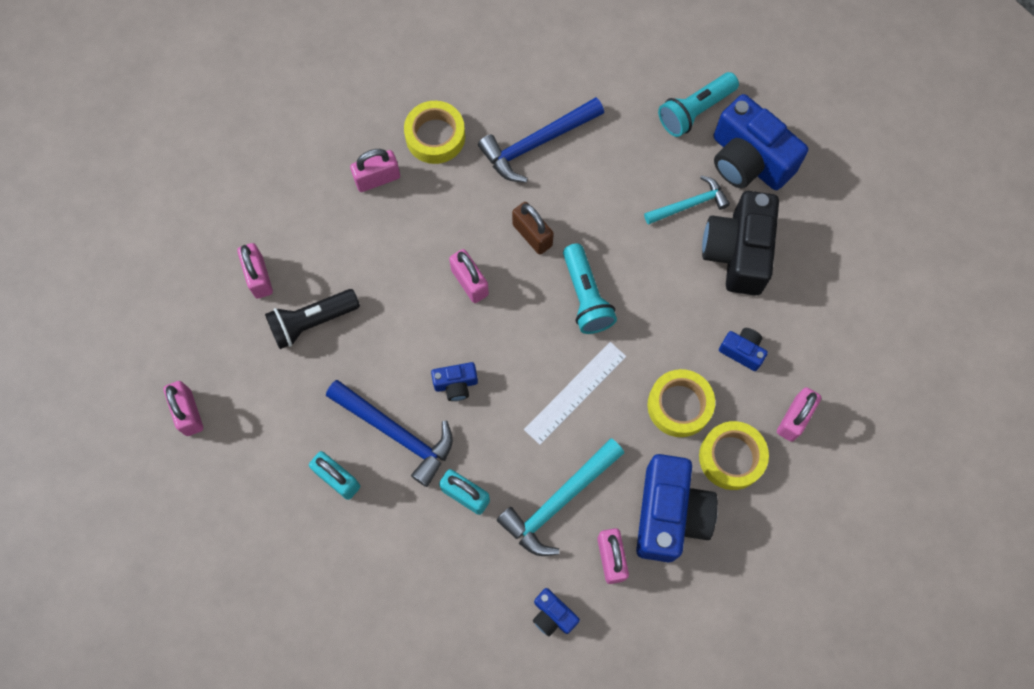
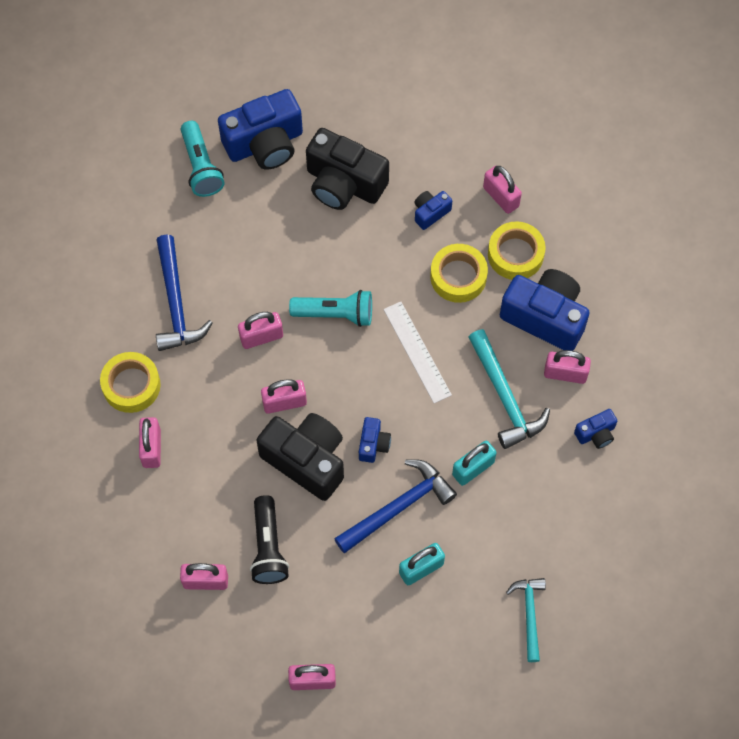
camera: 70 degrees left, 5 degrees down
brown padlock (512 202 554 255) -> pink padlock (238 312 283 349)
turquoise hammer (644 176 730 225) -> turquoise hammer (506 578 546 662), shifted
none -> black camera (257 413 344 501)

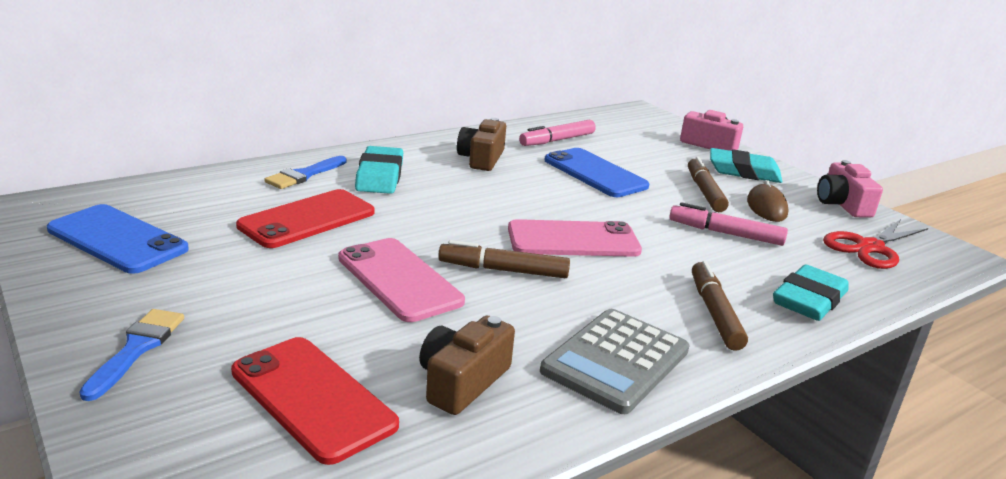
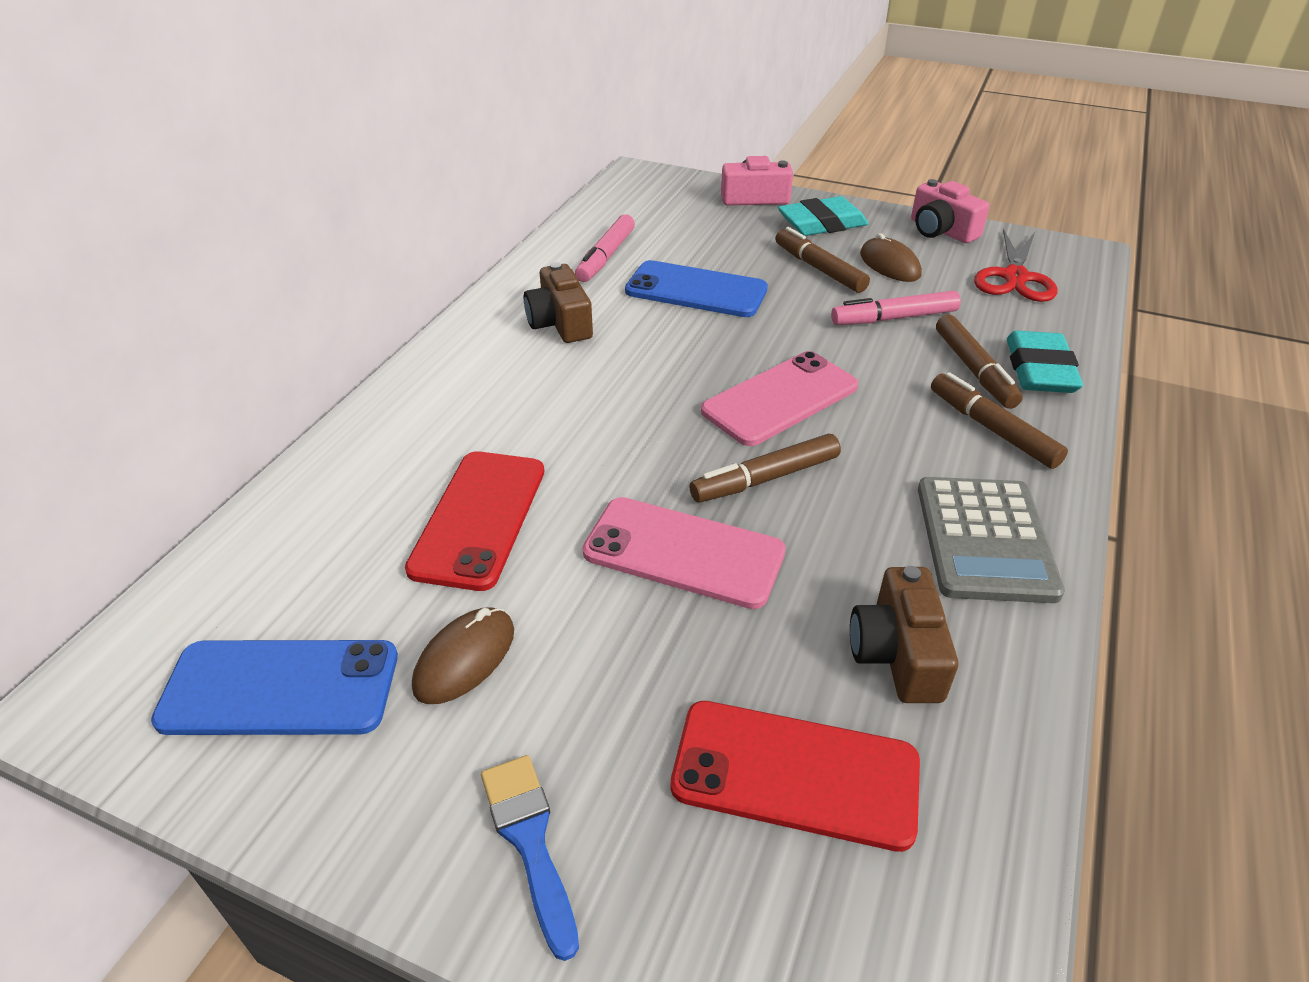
camera: 30 degrees left, 15 degrees up
blue brush (264 156 347 189) -> none
turquoise eraser (355 146 403 194) -> none
none -> brown mouse (412 607 514 704)
none -> brown marker (936 315 1022 409)

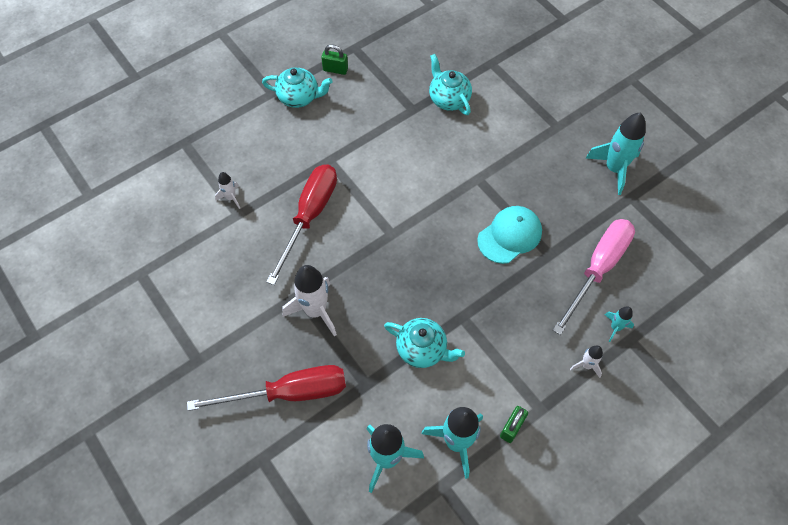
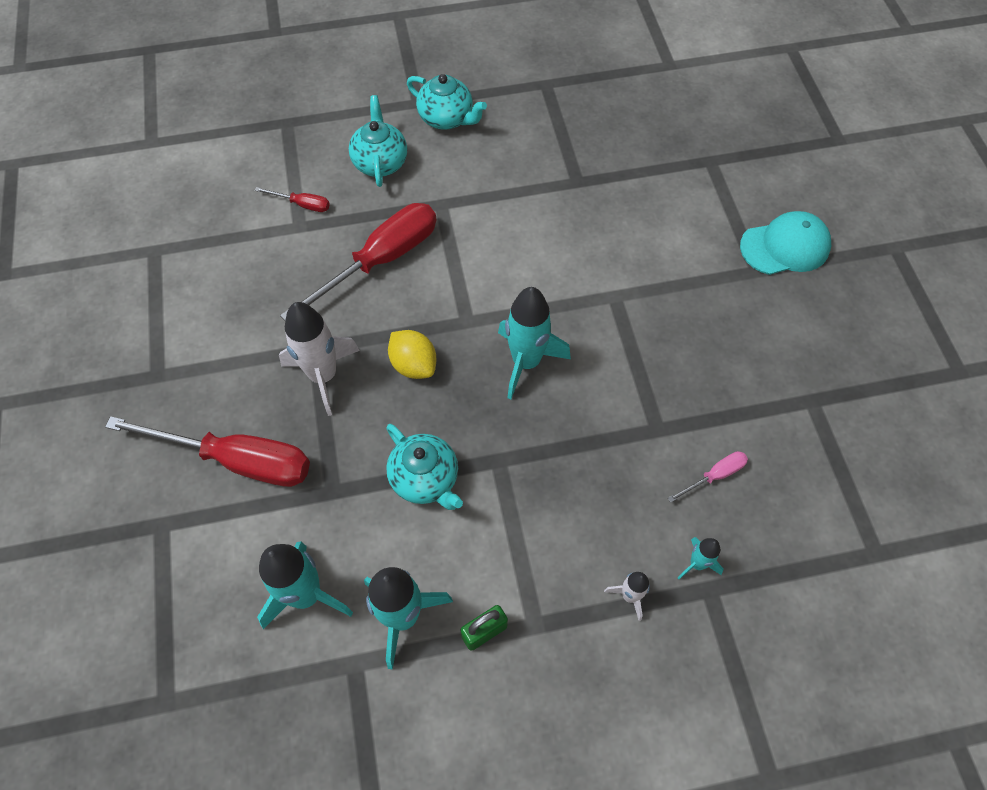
camera: 25 degrees right, 0 degrees up
white rocket (215 172 240 209) -> red screwdriver (255 187 330 212)
green padlock (321 44 348 75) -> none
turquoise teapot (429 54 472 115) -> turquoise teapot (349 95 407 187), shifted
turquoise cap (477 206 542 264) -> turquoise cap (740 211 831 275), shifted
pink screwdriver (553 219 635 335) -> pink screwdriver (668 451 748 502), x0.44
turquoise rocket (586 113 646 195) -> turquoise rocket (498 287 571 399), shifted
none -> yellow lemon (388 330 437 379)

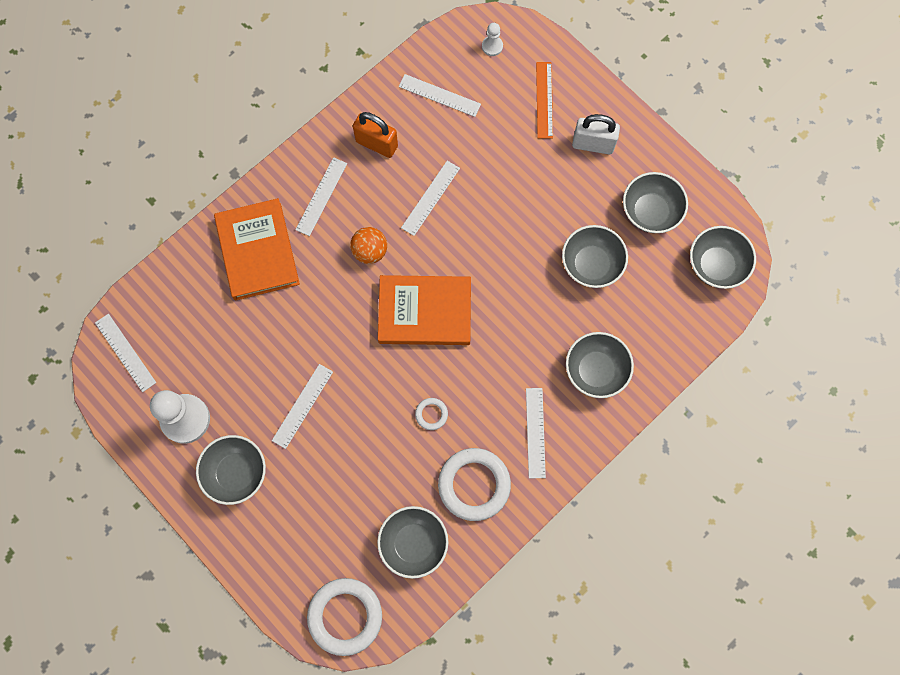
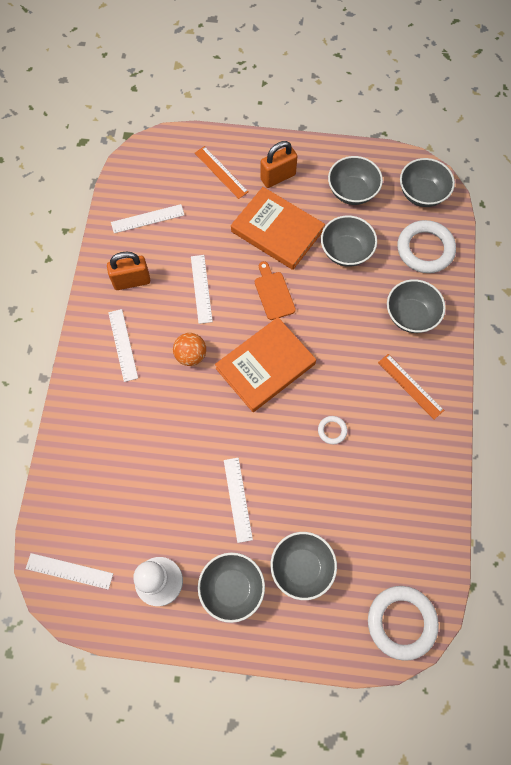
camera: 40 degrees left, 5 degrees down
orange book (214 198 300 301) -> orange book (231 187 325 270), shifted
grey bowl (377 506 449 579) -> grey bowl (271 532 337 600), shifted
white ring (438 448 511 521) -> white ring (397 220 456 273), shifted
white pawn (482 23 503 56) -> none
white ruler (526 388 546 478) -> orange ruler (378 354 444 419)
white padlock (572 114 620 154) -> orange padlock (260 141 297 188)
none -> orange cutting board (255 261 296 320)

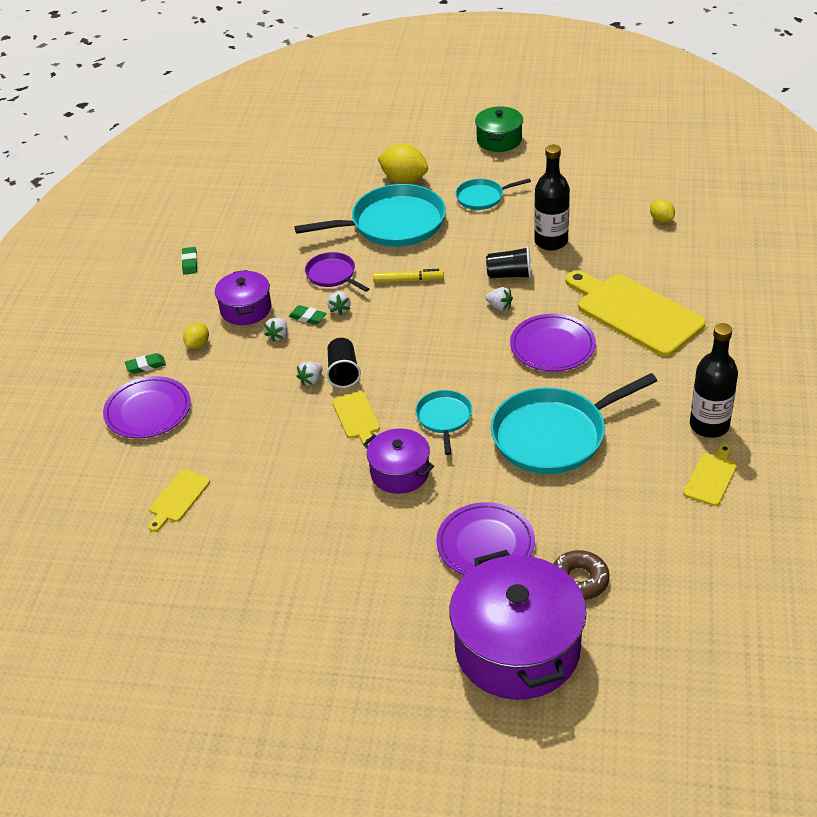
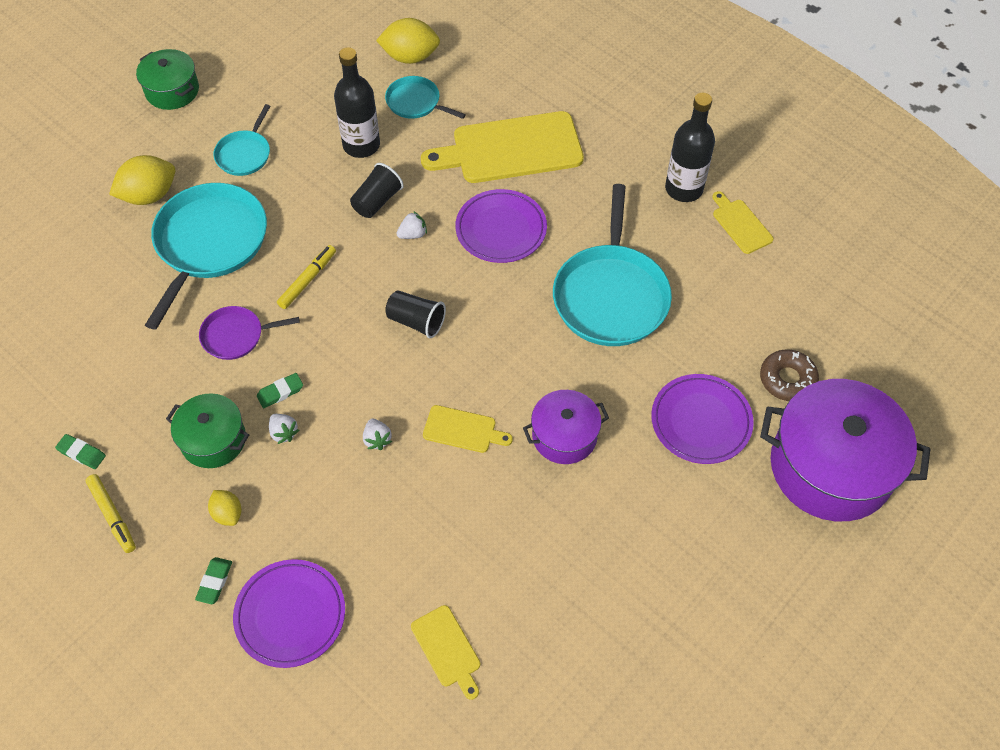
camera: 60 degrees left, 15 degrees up
purple pot (215 270 271 325) -> green pot (166 393 249 468)
black cup (326 338 361 388) -> black cup (385 290 446 338), shifted
white strawberry (327 292 351 315) -> none
turquoise pan (415 390 472 455) -> turquoise pan (385 76 466 119), shifted
yellow lemon (650 199 675 223) -> yellow lemon (376 18 440 64), x1.79
none -> yellow marker (86 474 136 553)

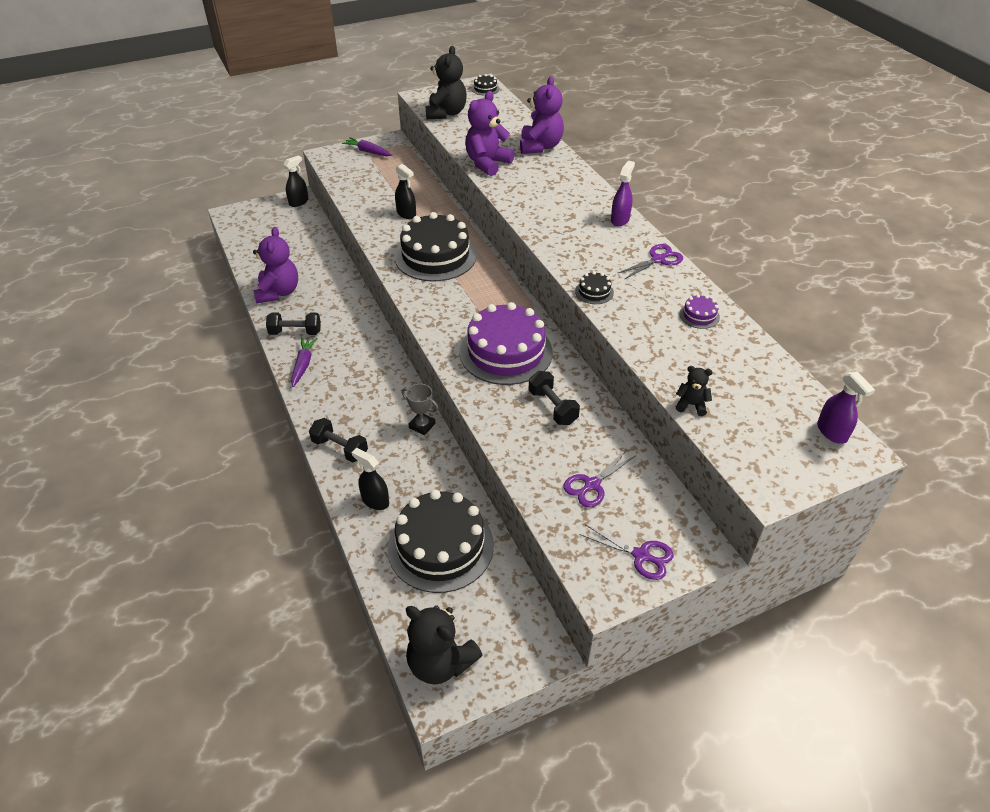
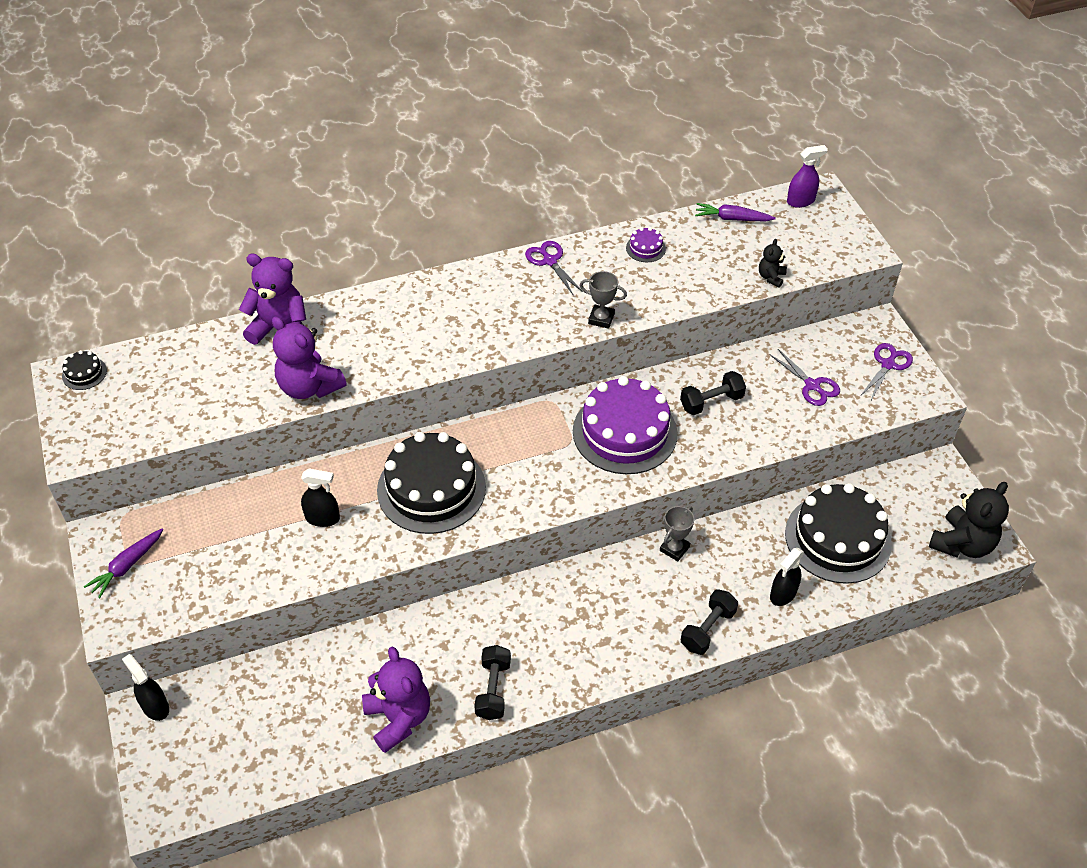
camera: 85 degrees left, 5 degrees up
purple teddy bear (253 227 298 303) -> purple teddy bear (362 647 430 753), 60 degrees clockwise
purple carrot (291 337 318 387) -> purple carrot (695 203 776 221), shifted
black spray bottle (395 164 416 219) -> black spray bottle (301 468 340 527), 45 degrees clockwise
black teddy bear (426 46 467 119) -> none
black cake (575 271 614 304) -> grey trophy (579 271 627 329)
purple spray bottle (611 161 635 226) -> none

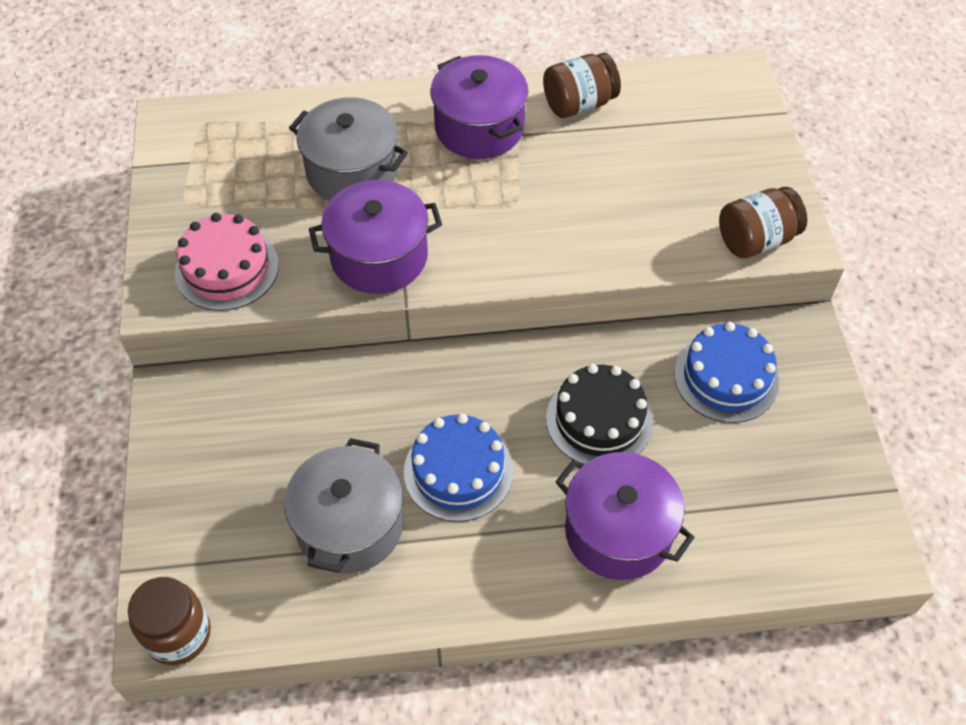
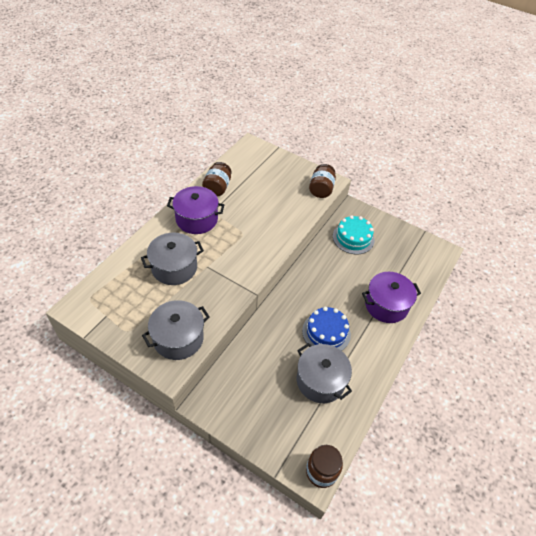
camera: 55 degrees left, 5 degrees down
pink cake (174 213 279 311) -> grey pot (142 300 210 360)
purple pot (309 180 442 294) -> none
black cake (546 364 653 464) -> none
blue cake (674 322 779 423) -> turquoise cake (333 215 374 254)

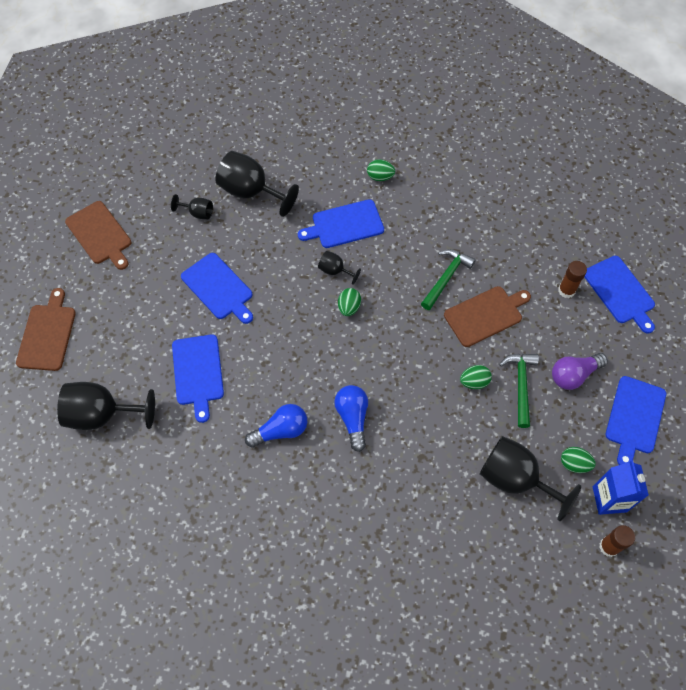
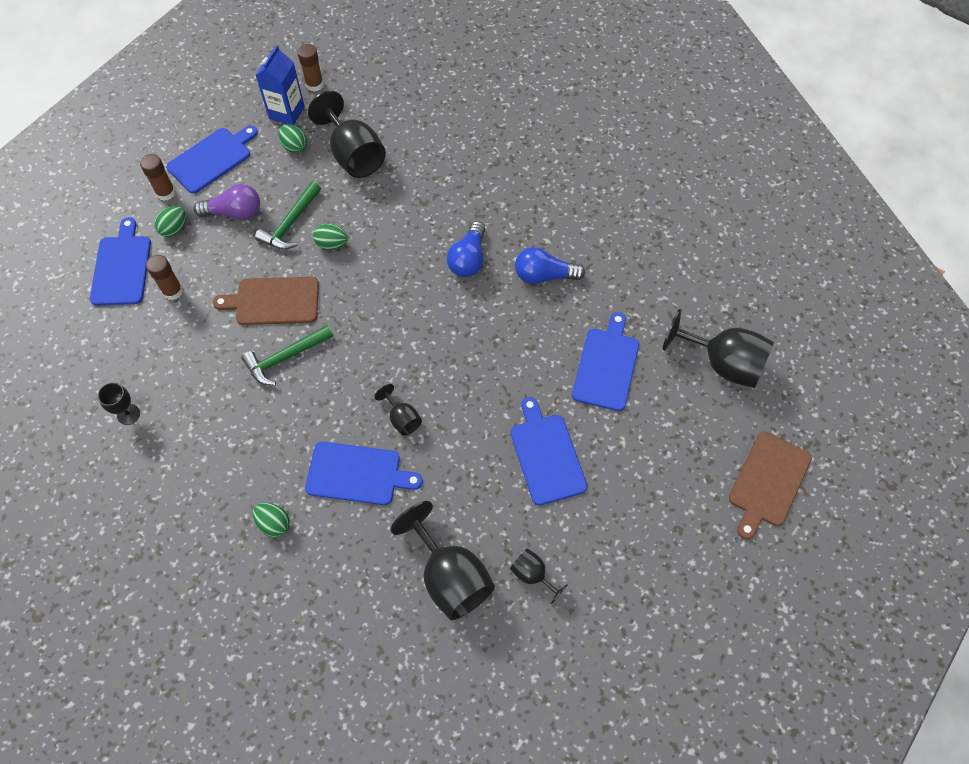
camera: 155 degrees left, 0 degrees up
brown cutting board (65 201 131 270) -> none
green egg (338 288 361 316) -> green egg (154 206 186 237), shifted
none -> black goblet (98 382 140 425)
none -> brown glue stick (140 154 176 201)

